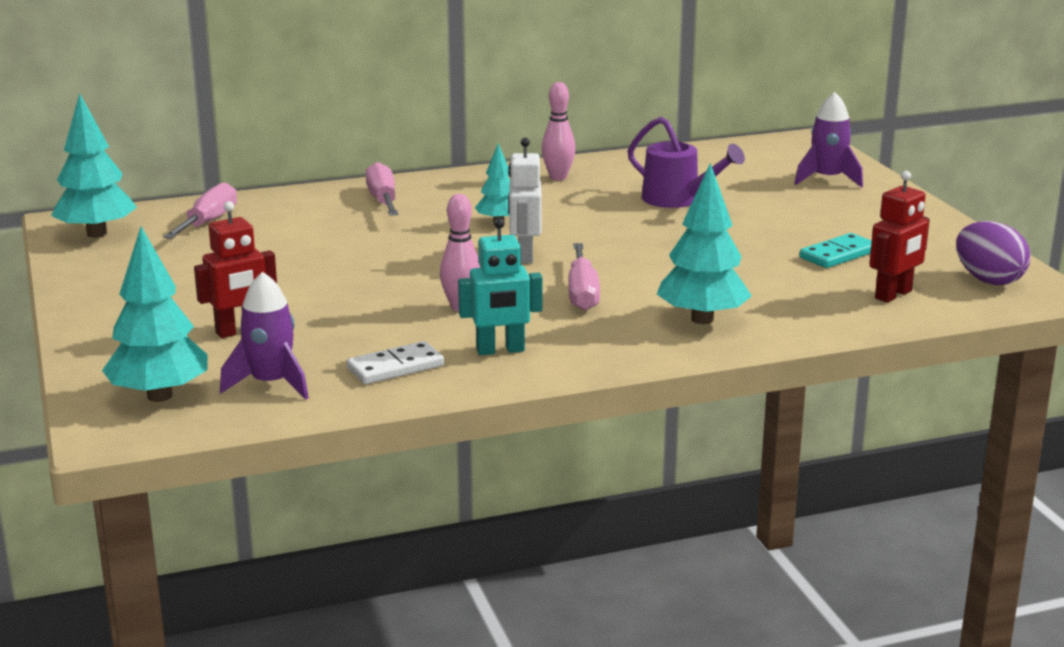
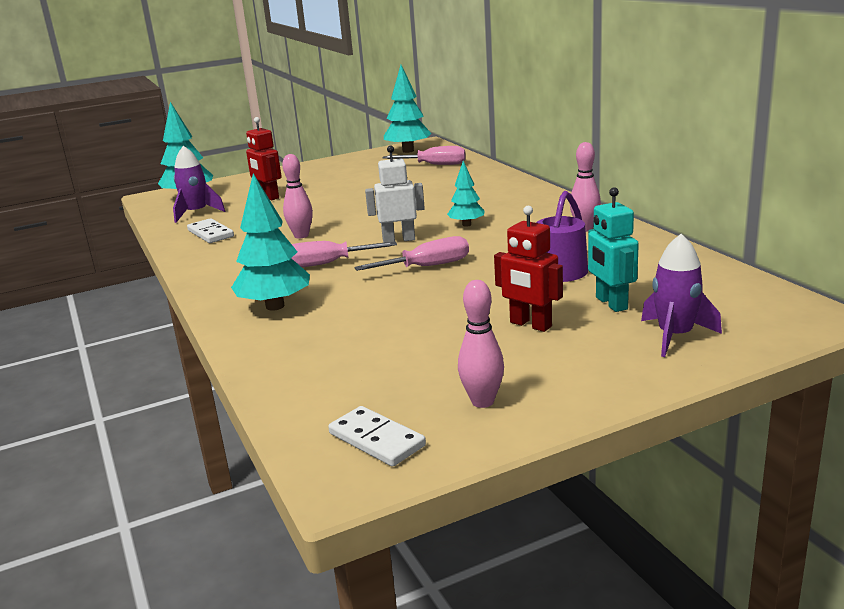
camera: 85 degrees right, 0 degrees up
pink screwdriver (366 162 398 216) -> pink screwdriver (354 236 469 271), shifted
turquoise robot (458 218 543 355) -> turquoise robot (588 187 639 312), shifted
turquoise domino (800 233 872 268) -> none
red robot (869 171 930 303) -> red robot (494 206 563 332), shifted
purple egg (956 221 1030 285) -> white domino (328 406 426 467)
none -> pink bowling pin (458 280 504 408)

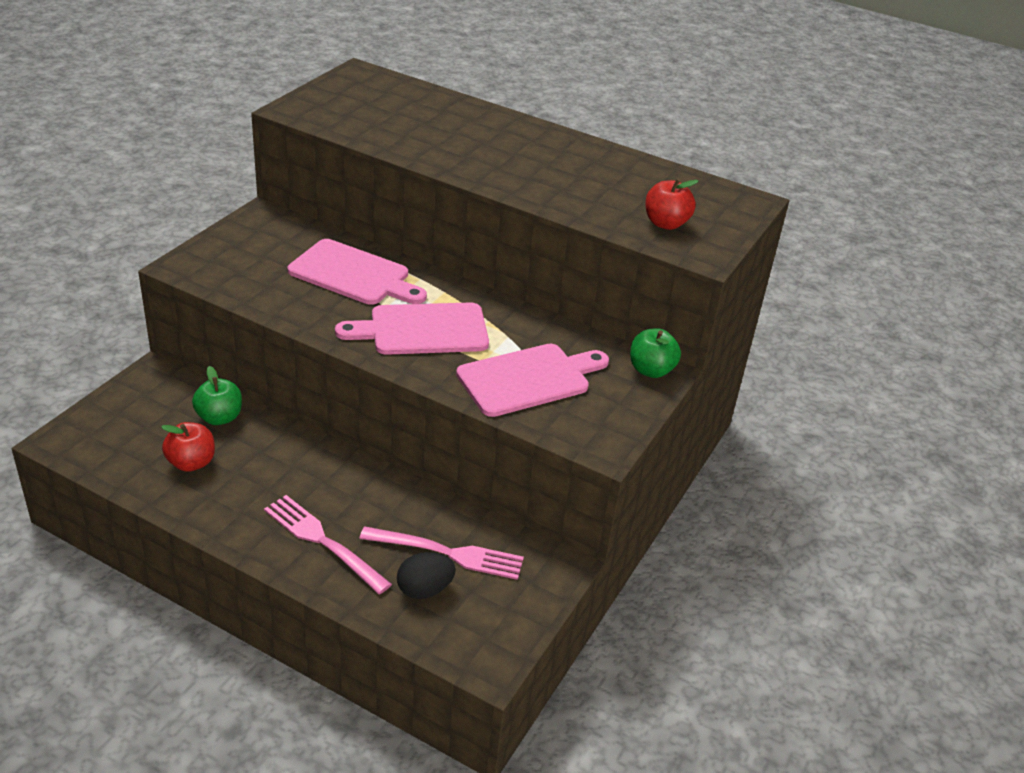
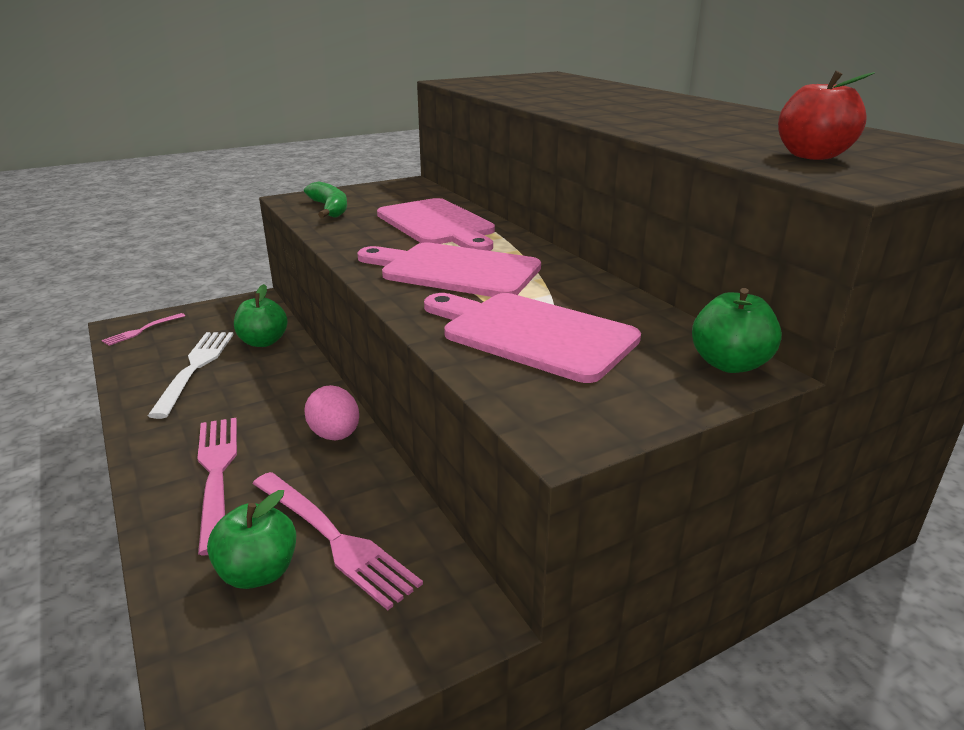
camera: 35 degrees right, 10 degrees down
red apple (161 422 215 472) -> white fork (148 332 234 419)
black egg (397 552 456 599) -> green apple (207 490 296 589)
pink cutting board (456 343 609 417) -> pink cutting board (424 293 641 383), 150 degrees counterclockwise
none -> pink fork (102 313 185 346)
none -> green banana (304 181 347 218)
none -> pink egg (304 385 359 441)

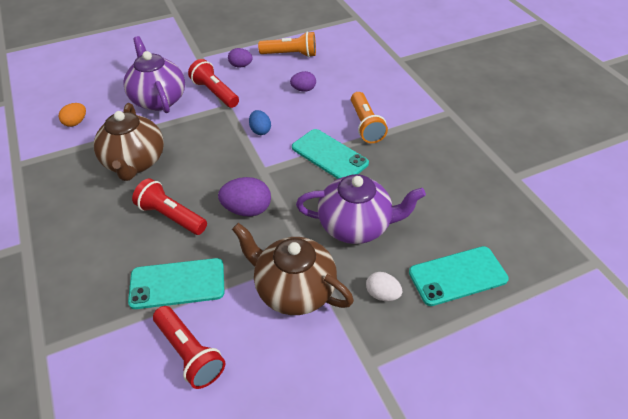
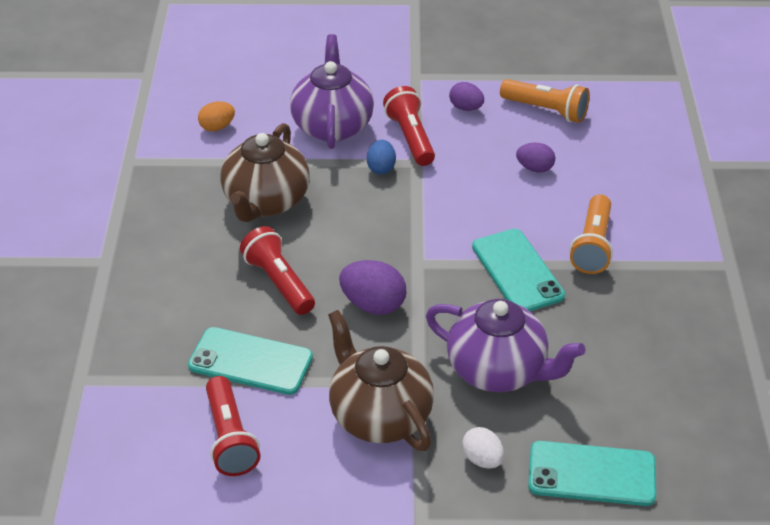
camera: 25 degrees right, 5 degrees down
blue egg (249 110 271 135) -> blue egg (367 140 396 174), shifted

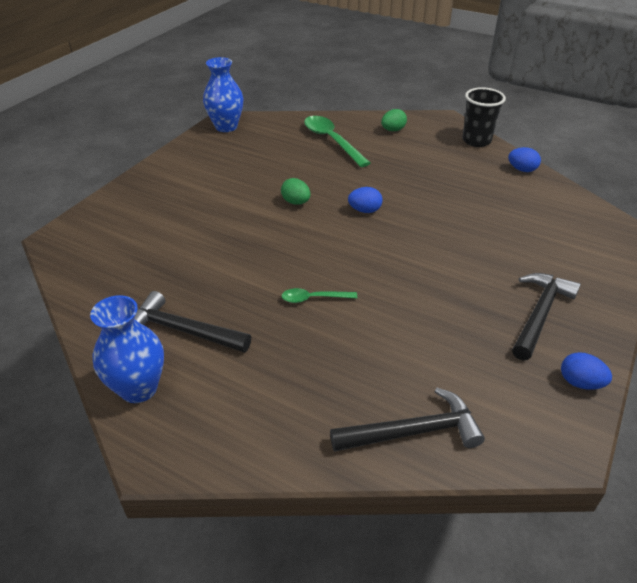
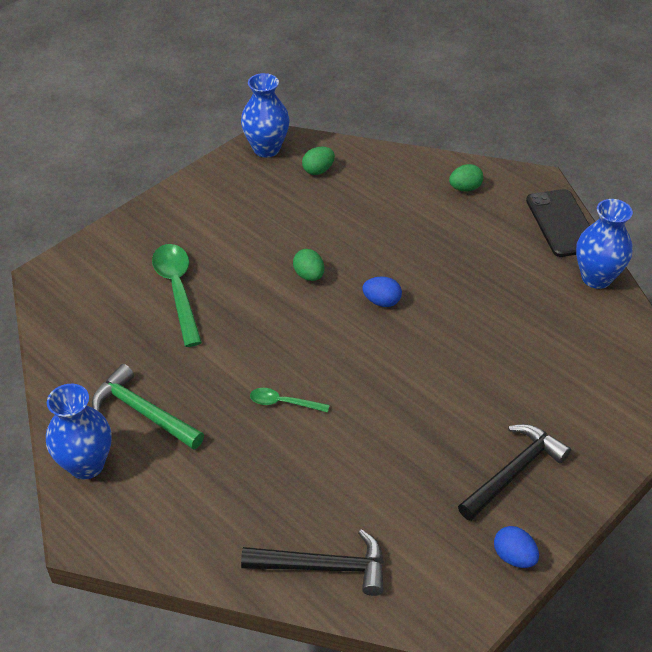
camera: 15 degrees right, 5 degrees up
black hammer (134 291 251 353) -> green hammer (92 364 204 450)
green spoon (304 116 370 167) -> green spoon (152 244 202 347), shifted
black cup (462 87 506 147) -> black phone (526 189 590 257)
blue egg (508 147 541 172) -> blue vase (576 199 633 289)
none -> green egg (302 146 335 175)

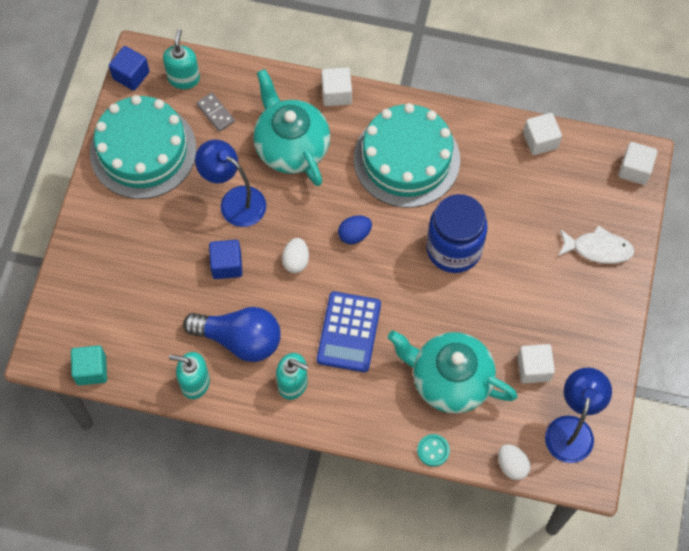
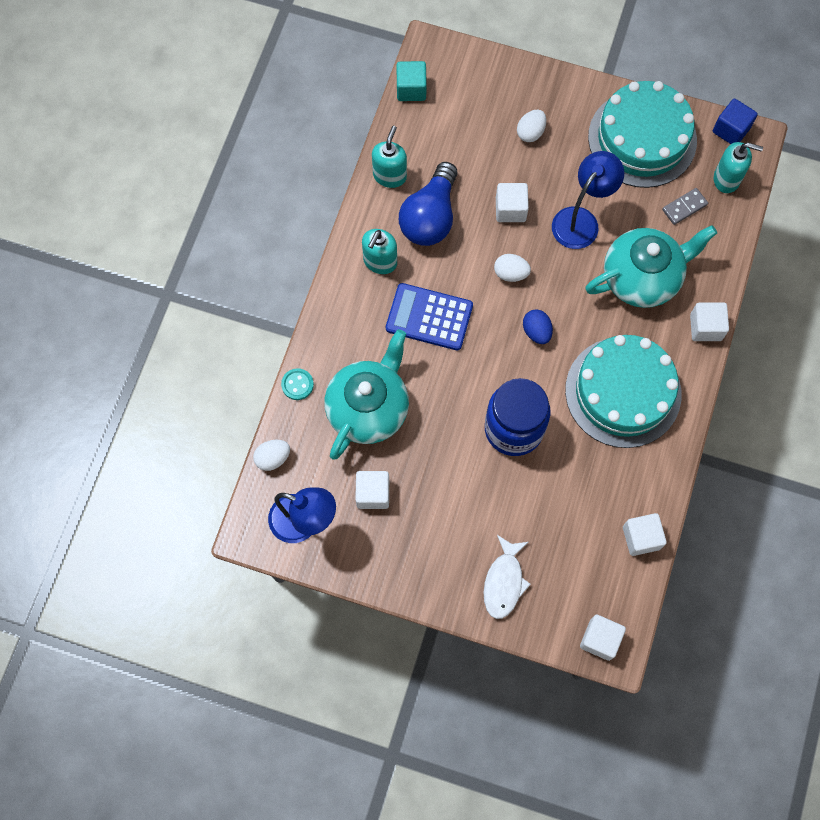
camera: 95 degrees right, 5 degrees up
blue cube (209 240 243 279) -> white cube (496 183 529 222)
none -> white egg (517 110 546 142)

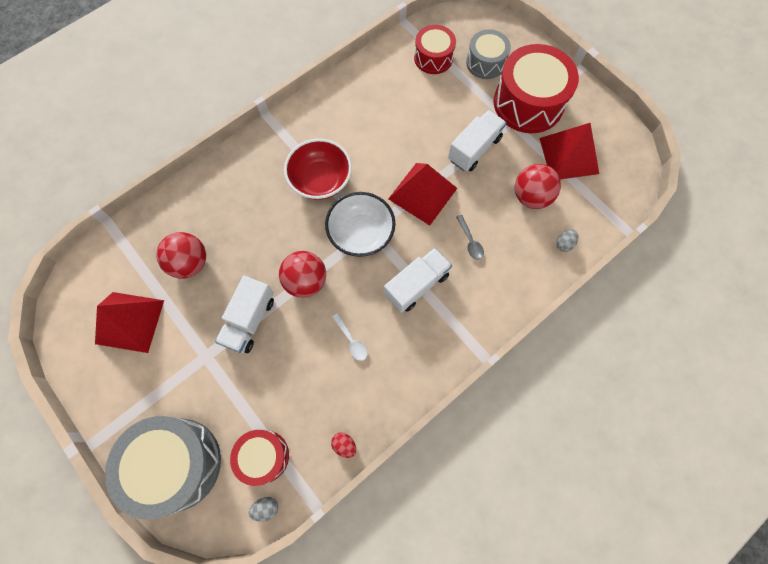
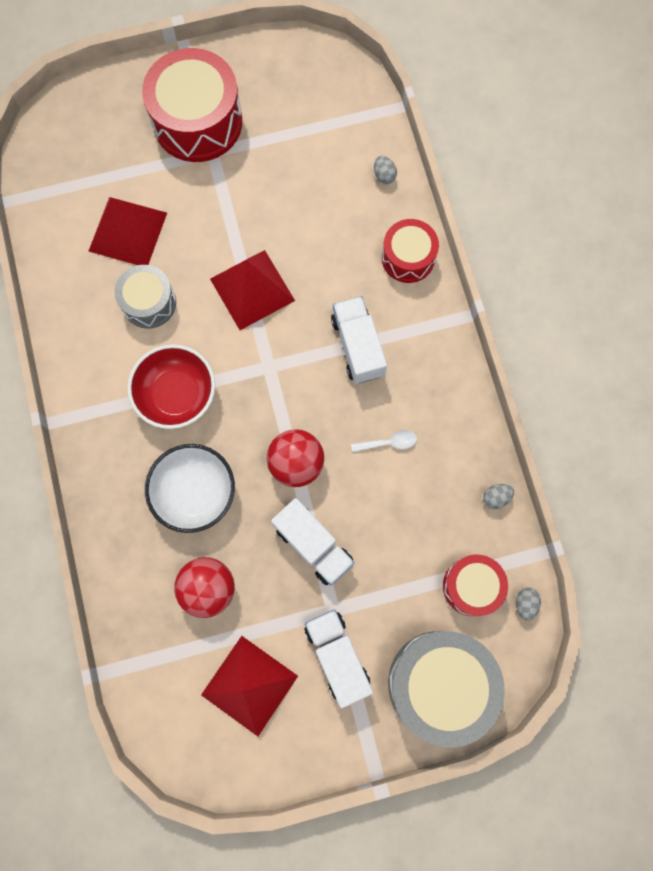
camera: 65 degrees left, 5 degrees up
white bowl (325 192 395 257) -> white bowl (145 444 235 533), shifted
red egg (331 432 356 458) -> grey egg (483 484 514 509)
red drum (414 25 456 74) -> red drum (382 219 439 283), shifted
white truck (448 110 506 171) -> white truck (304 609 373 708), shifted
grey spoon (456 215 484 260) -> none
grey drum (466 29 511 79) -> grey drum (115 265 176 329), shifted
red ball (515 164 561 209) -> none
red pyramid (539 123 599 179) -> red pyramid (89 197 167 265), shifted

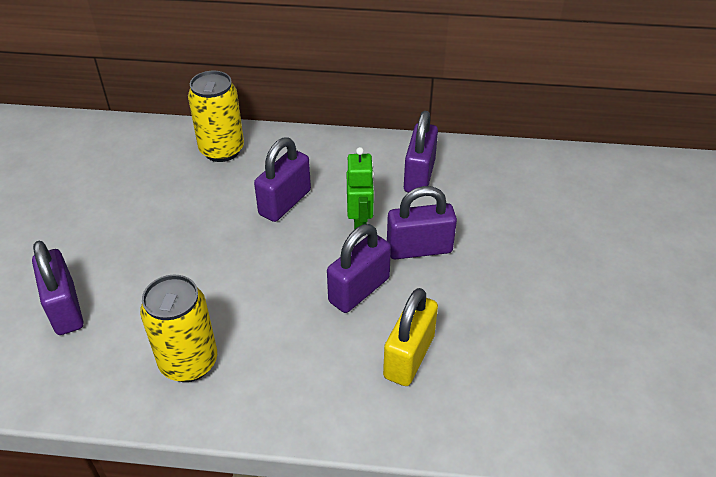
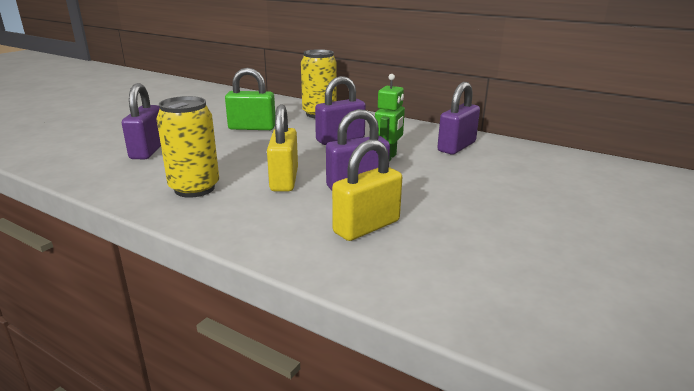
camera: 25 degrees right, 20 degrees down
purple padlock (387 186 457 260) -> none
none -> green padlock (225 68 275 130)
none -> yellow padlock (267 105 298 191)

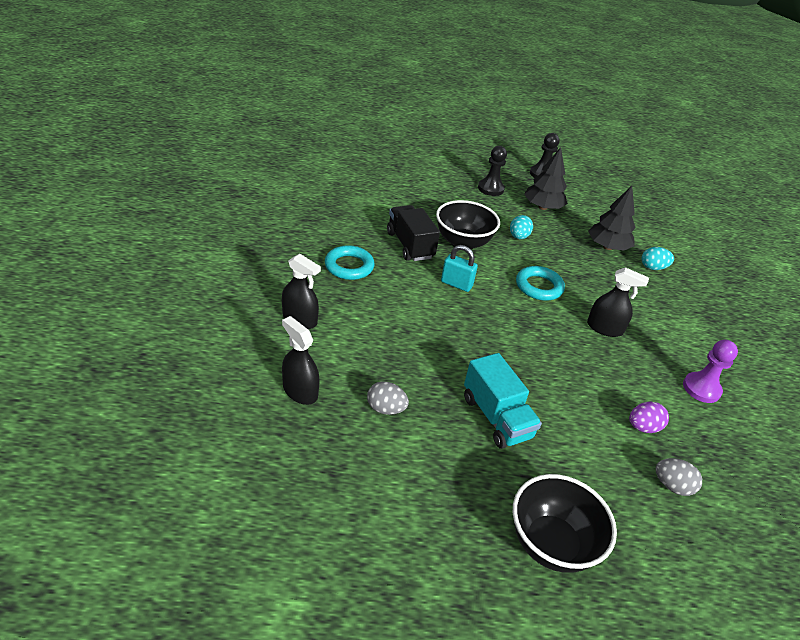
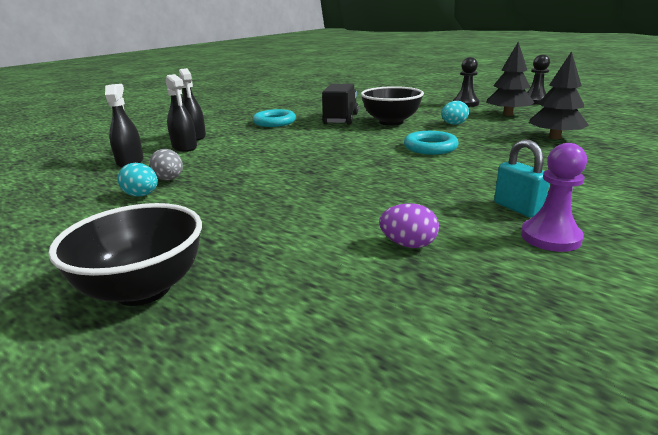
camera: 40 degrees right, 15 degrees down
turquoise padlock (441 245 478 292) -> turquoise padlock (494 140 550 218), shifted
turquoise truck (464 353 542 449) -> none
black spray bottle (587 267 649 337) -> black spray bottle (166 74 197 152), shifted
turquoise egg (642 247 674 270) -> turquoise egg (118 163 158 197), shifted
grey egg (656 458 702 496) -> none

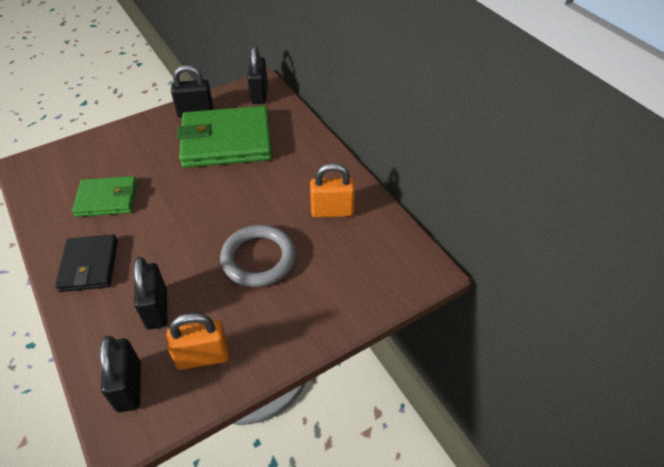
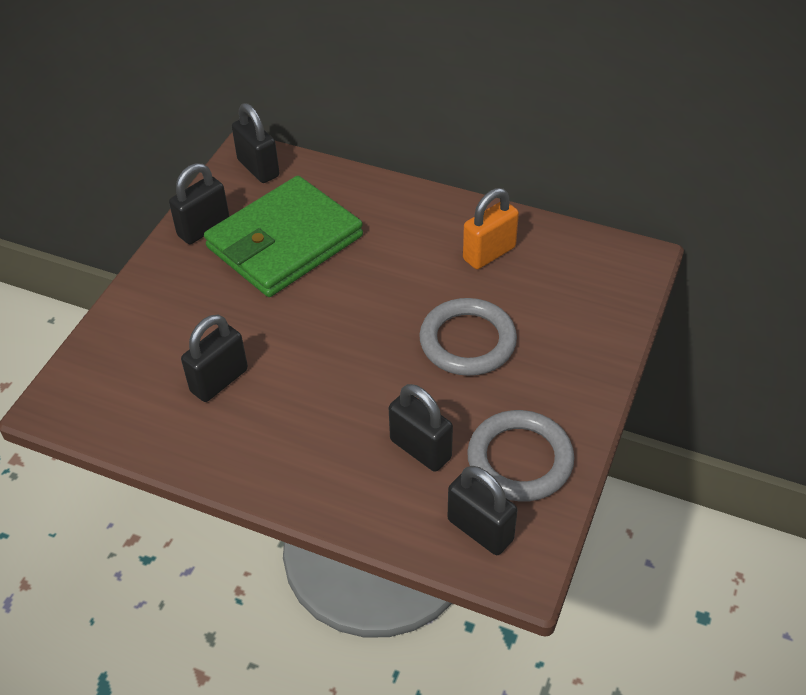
camera: 35 degrees left, 0 degrees up
black wallet (55 234 118 292) -> none
green wallet (72 176 137 217) -> black padlock (181 314 248 402)
orange padlock (167 313 229 370) -> grey ring (467 410 574 502)

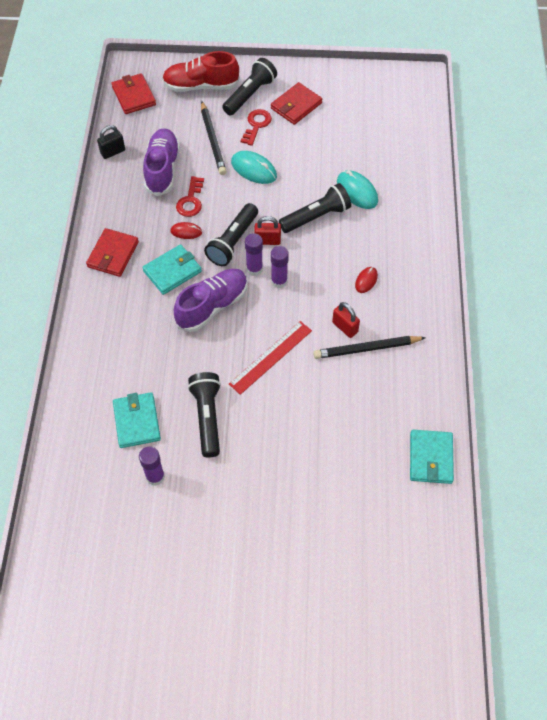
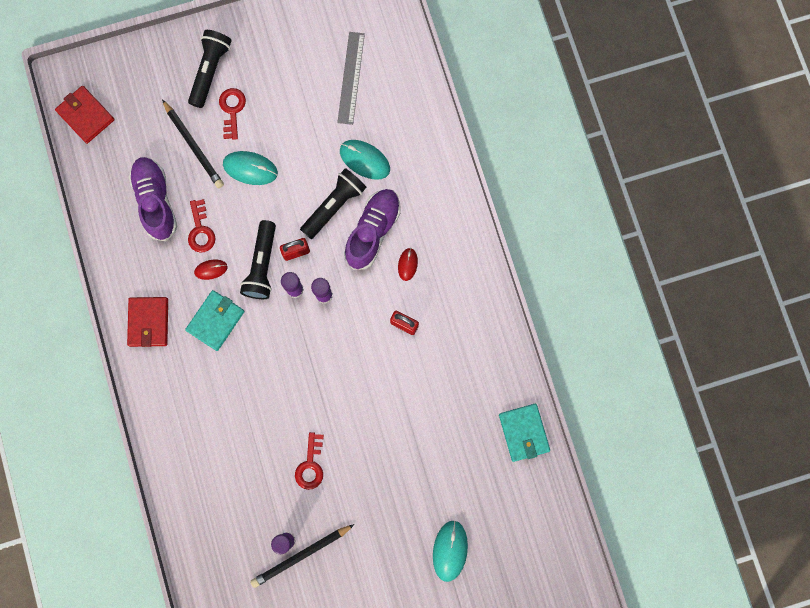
camera: 20 degrees left, 20 degrees up
black padlock (97 125 125 159) -> none
turquoise wallet (113 392 161 448) -> none
red shoe (162 51 240 92) -> none
purple shoe (174 269 248 332) -> purple shoe (344 189 400 270), shifted
black flashlight (188 372 221 457) -> red key (295 432 324 490)
red ruler (229 321 312 395) -> none
red wallet (271 82 322 125) -> none
black pencil (313 336 426 359) -> black pencil (250 524 355 588), shifted
none -> grey ruler (337 32 365 125)
none -> turquoise mouse (433 520 468 582)

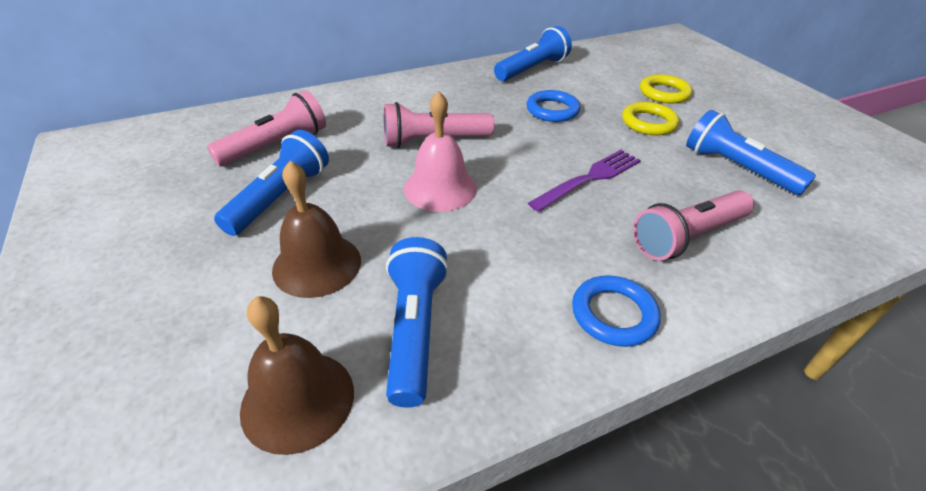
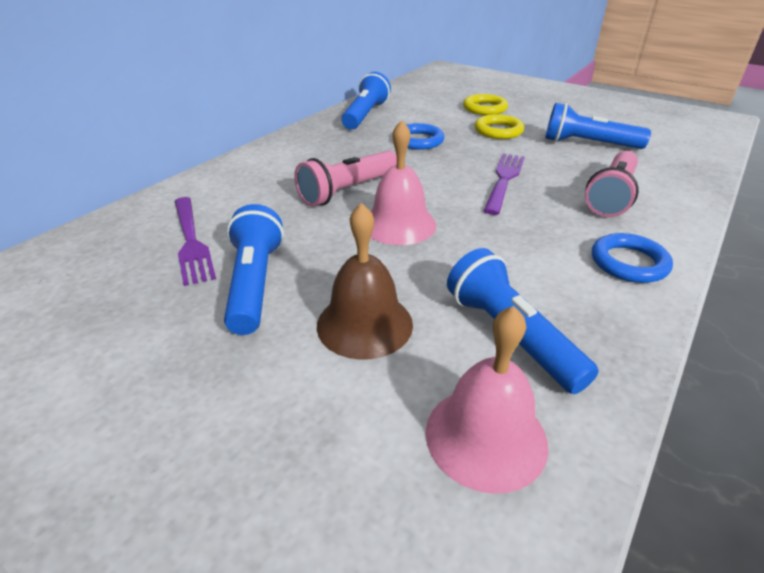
camera: 30 degrees left, 5 degrees down
pink flashlight (207 90 326 166) -> purple fork (175 197 216 286)
brown bell (240 296 354 455) -> pink bell (426 306 548 494)

